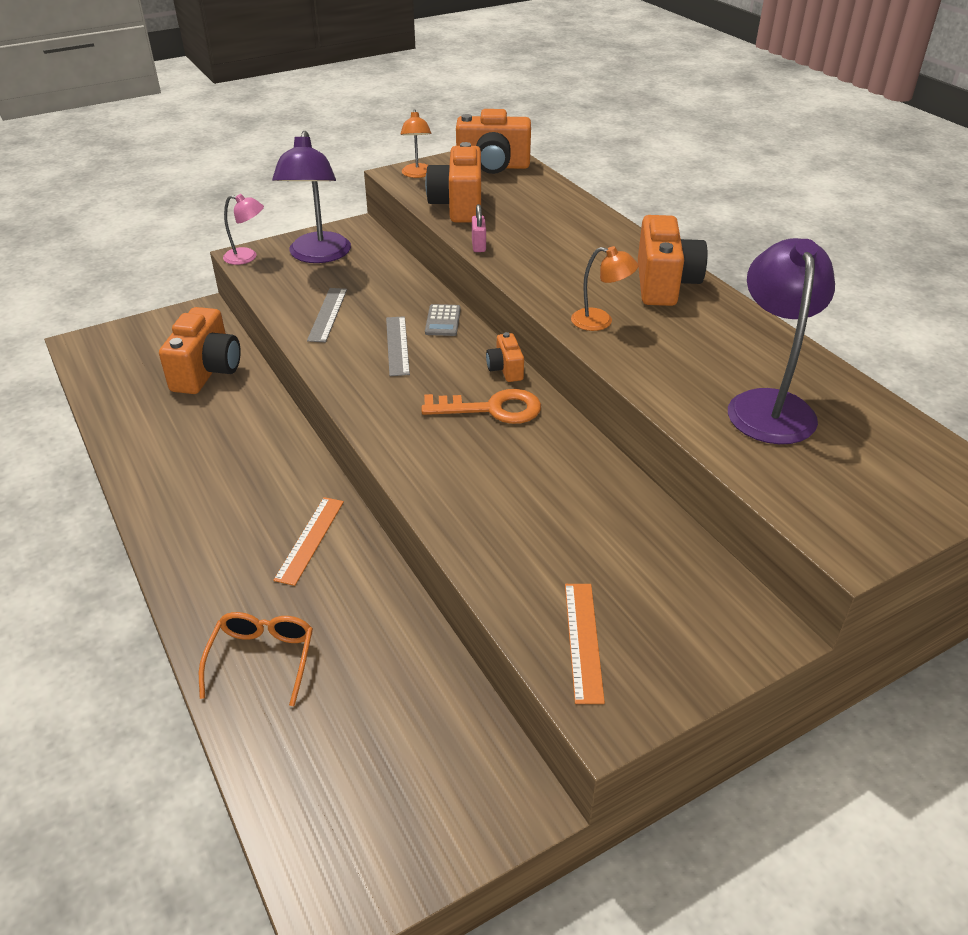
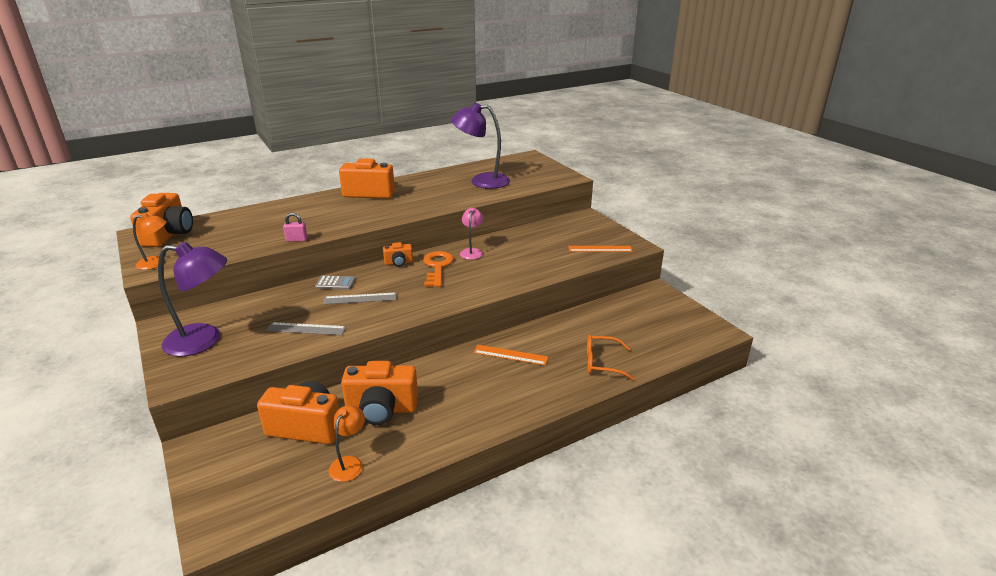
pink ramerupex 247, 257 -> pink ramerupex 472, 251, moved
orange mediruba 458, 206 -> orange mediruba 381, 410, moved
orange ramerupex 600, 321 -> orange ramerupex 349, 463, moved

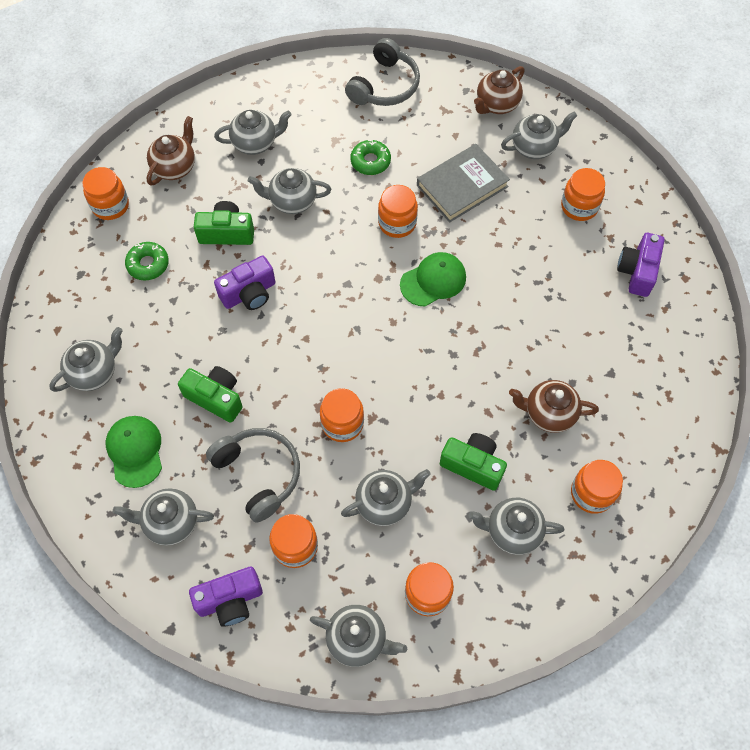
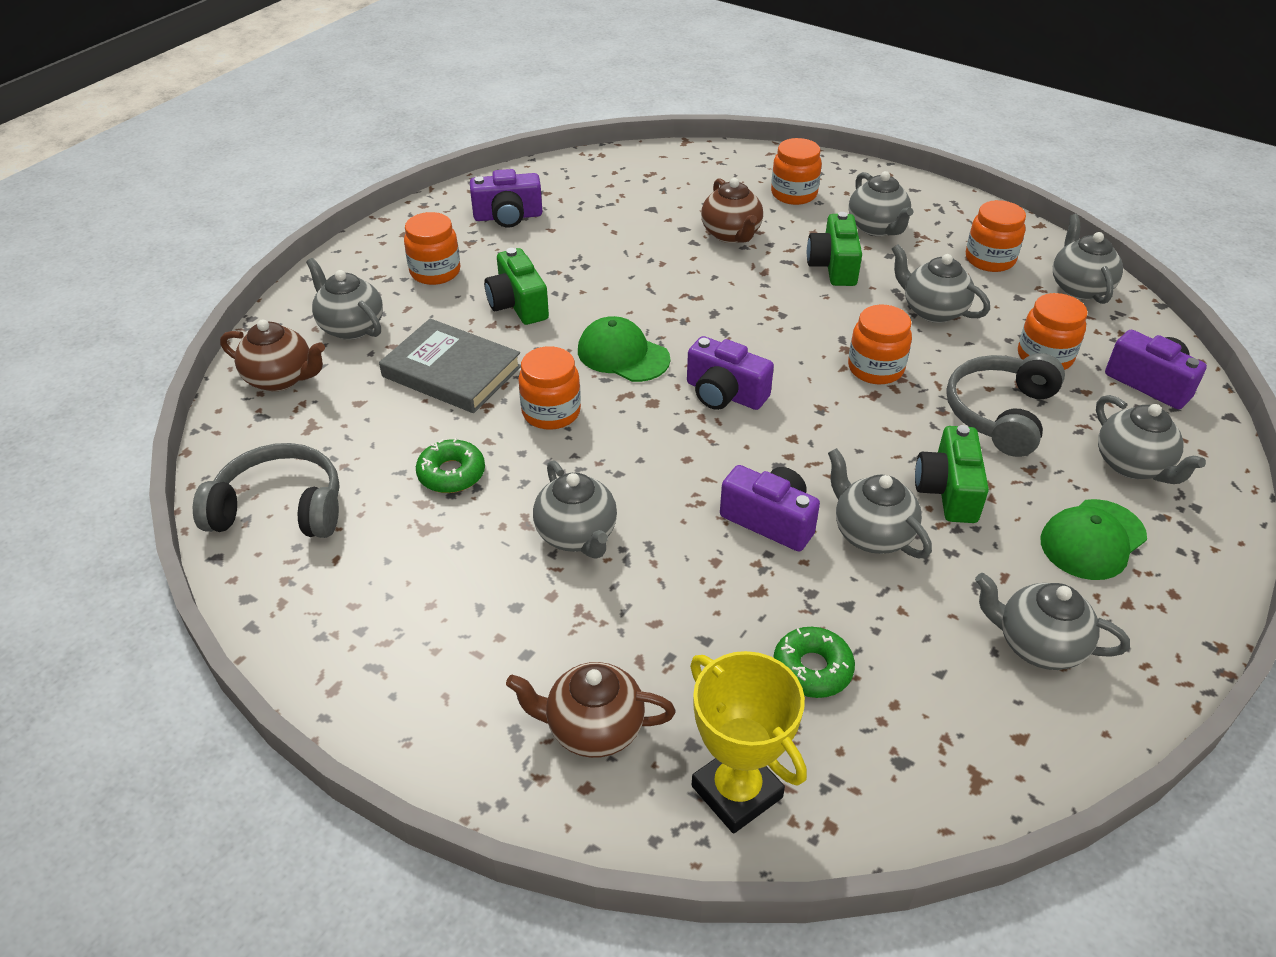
none -> purple mediruba 724, 394
green mediruba 227, 233 -> green mediruba 518, 304, moved
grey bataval 255, 143 -> grey bataval 871, 534, moved
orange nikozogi 110, 206 -> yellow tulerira 736, 792

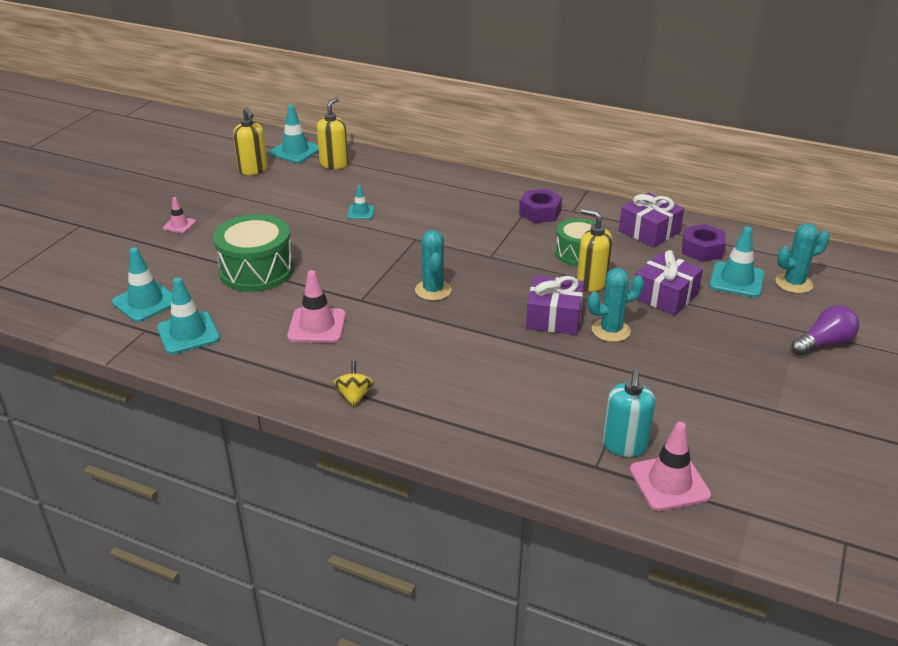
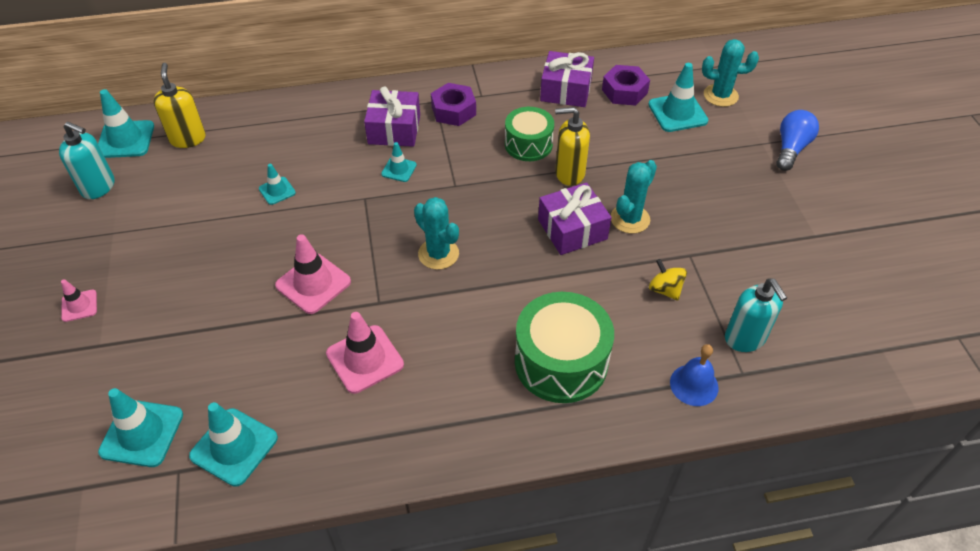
none -> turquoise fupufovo 399, 169
none -> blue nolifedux 694, 385
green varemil 256, 270 -> green varemil 561, 362, moved
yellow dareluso 354, 396 -> yellow dareluso 665, 289, moved
pink fupufovo 669, 483 -> pink fupufovo 313, 283, moved
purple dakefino 665, 296 -> purple dakefino 394, 129, moved
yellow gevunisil 253, 170 -> turquoise gevunisil 98, 187
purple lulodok 824, 343 -> blue lulodok 791, 148
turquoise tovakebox 794, 283 -> turquoise tovakebox 720, 95, 60 degrees clockwise

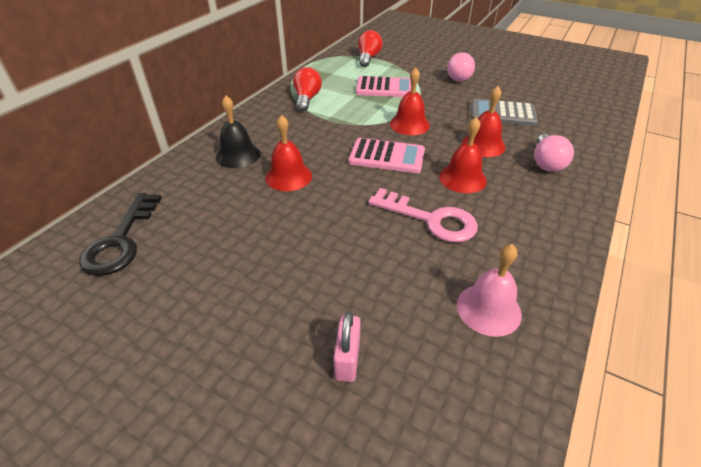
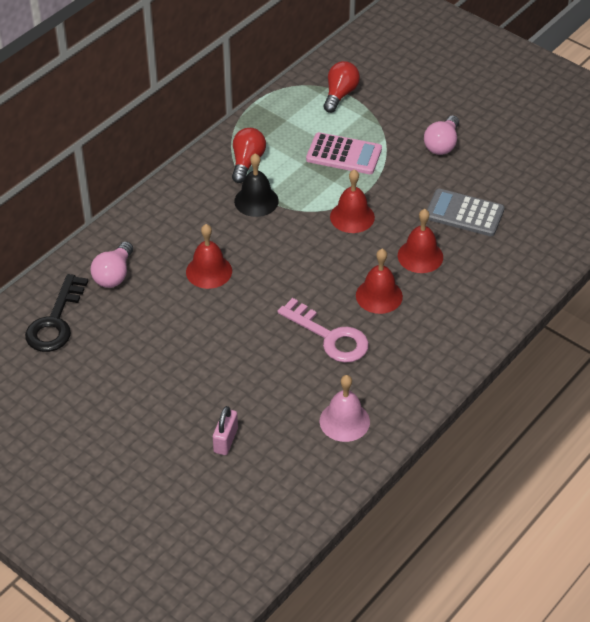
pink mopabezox 387, 156 -> none
black nolifedux 238, 155 -> black nolifedux 256, 201, moved
pink lulodok 546, 163 -> pink lulodok 114, 275, moved

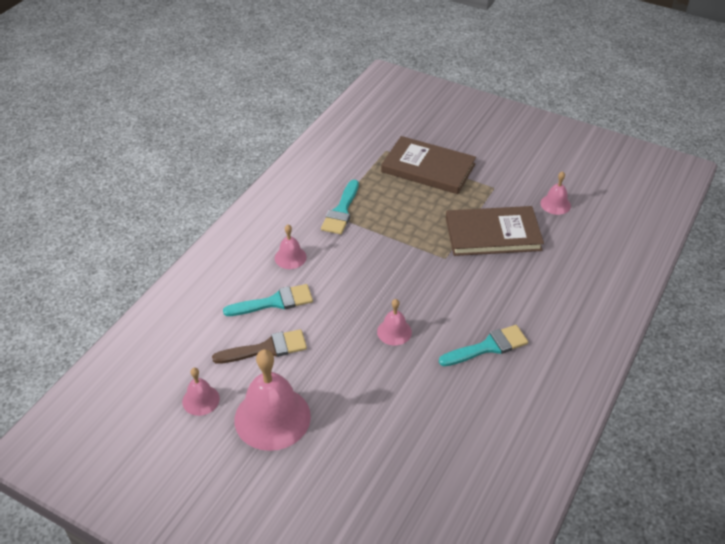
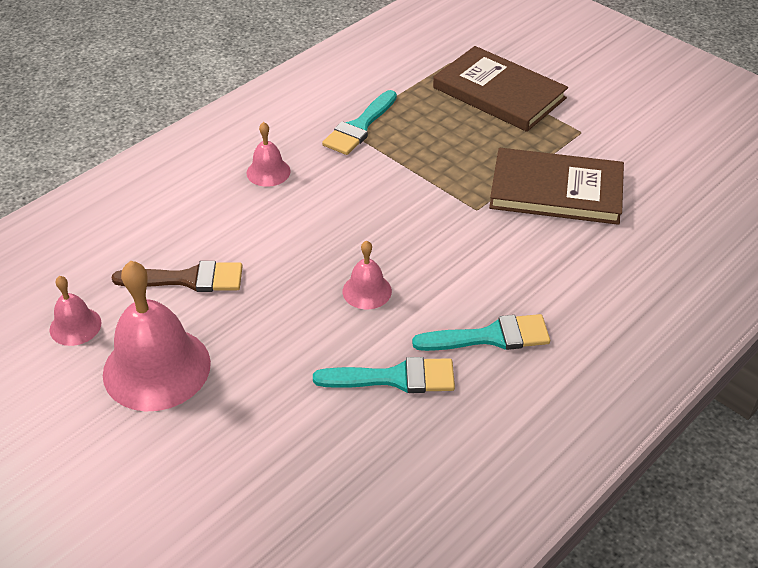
pink nolifedux 555, 204 -> none
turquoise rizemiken 274, 302 -> turquoise rizemiken 394, 378, moved

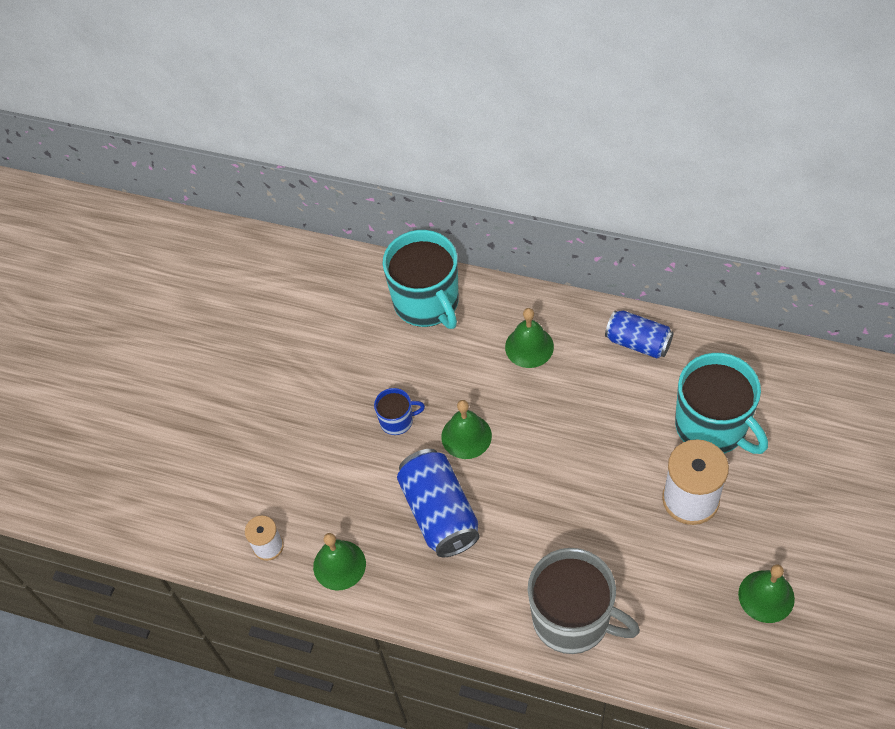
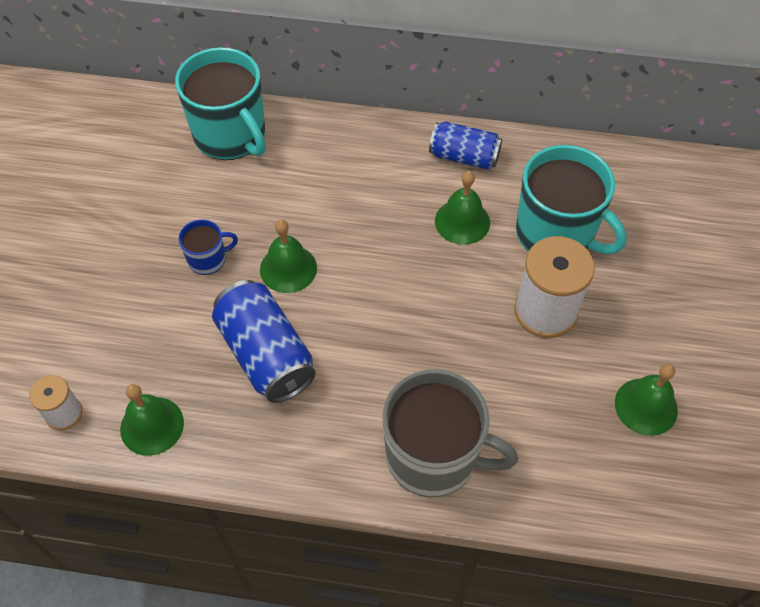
green nolifedux 529, 347 -> green nolifedux 462, 221, moved

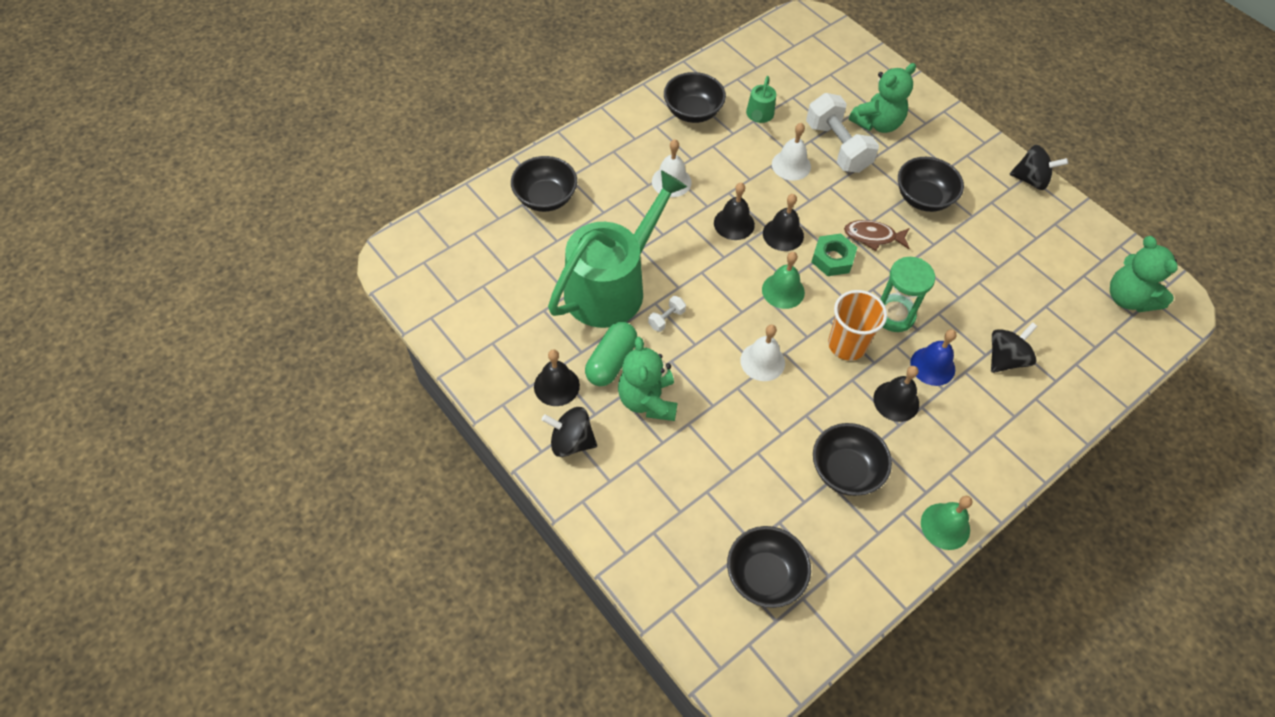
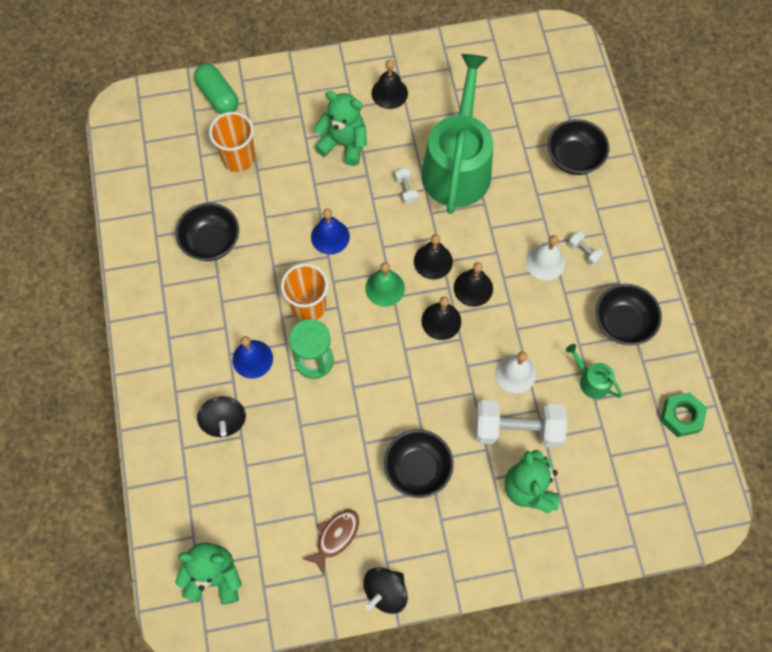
black dareluso 571, 441 -> none
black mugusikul 764, 576 -> none
green nolifedux 945, 526 -> none
none -> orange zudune 238, 158
none -> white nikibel 584, 251
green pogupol 611, 361 -> green pogupol 218, 96, moved
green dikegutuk 832, 259 -> green dikegutuk 681, 416, moved
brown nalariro 873, 236 -> brown nalariro 335, 537, moved
black nolifedux 896, 401 -> black nolifedux 433, 261, moved
white nolifedux 762, 361 -> blue nolifedux 330, 236
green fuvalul 611, 286 -> green fuvalul 457, 166, 150 degrees counterclockwise

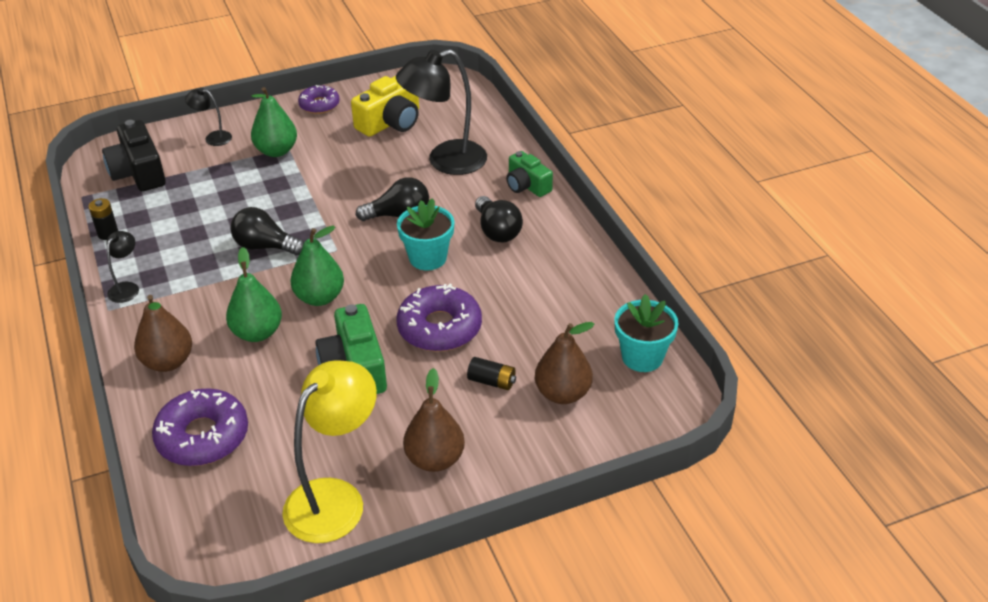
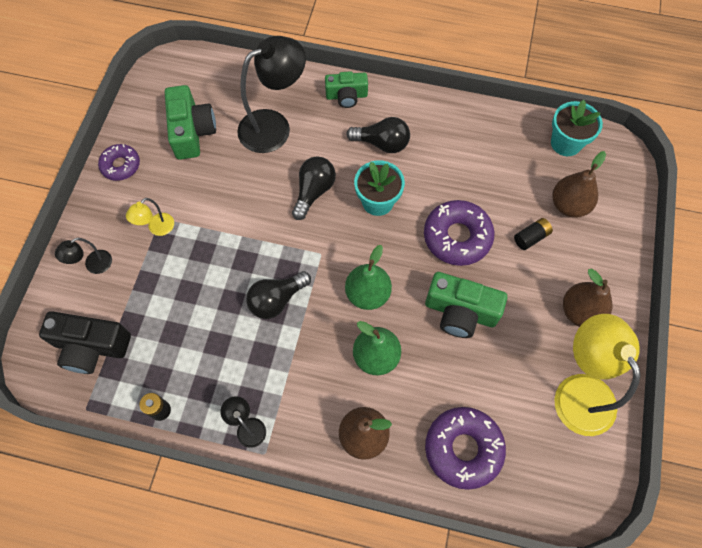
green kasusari 276, 151 -> yellow ramerupex 157, 228
yellow mediruba 391, 122 -> green mediruba 192, 131
black ramerupex 445, 161 -> black ramerupex 274, 126, 135 degrees counterclockwise

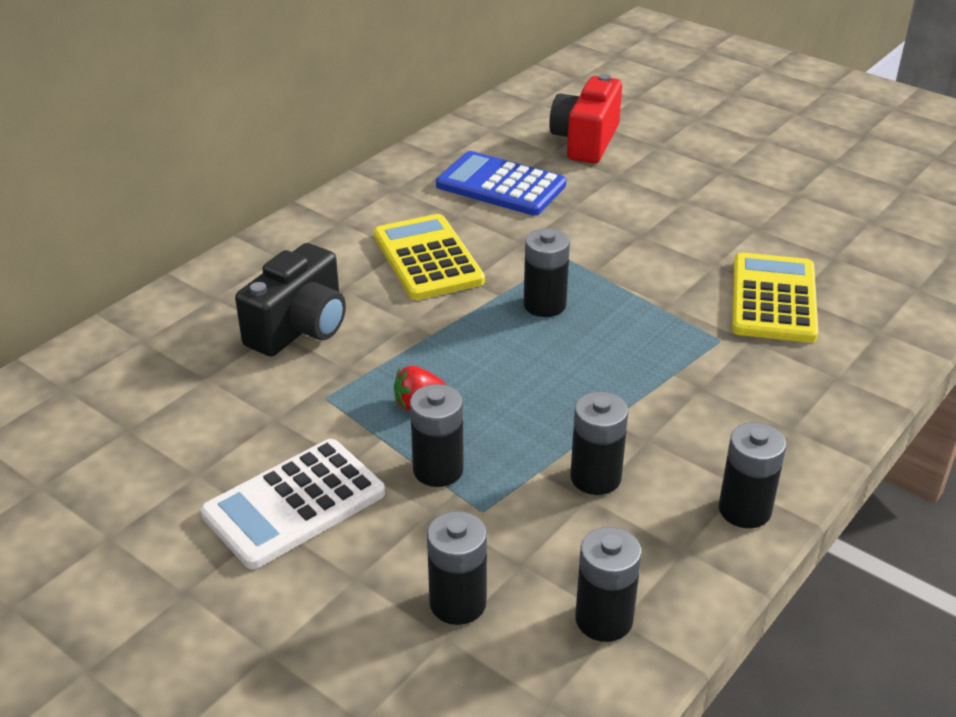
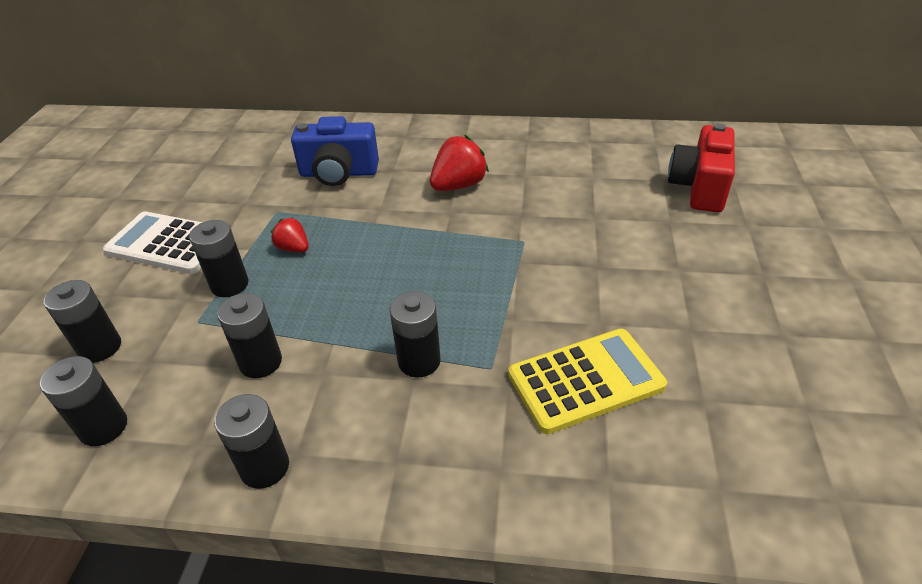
blue mopabezox 501, 185 -> none
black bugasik 544, 305 -> black bugasik 419, 361, moved
yellow mopabezox 427, 258 -> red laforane 458, 185
black mediruba 299, 328 -> blue mediruba 338, 173
red mediruba 585, 141 -> red mediruba 699, 187, 60 degrees counterclockwise

